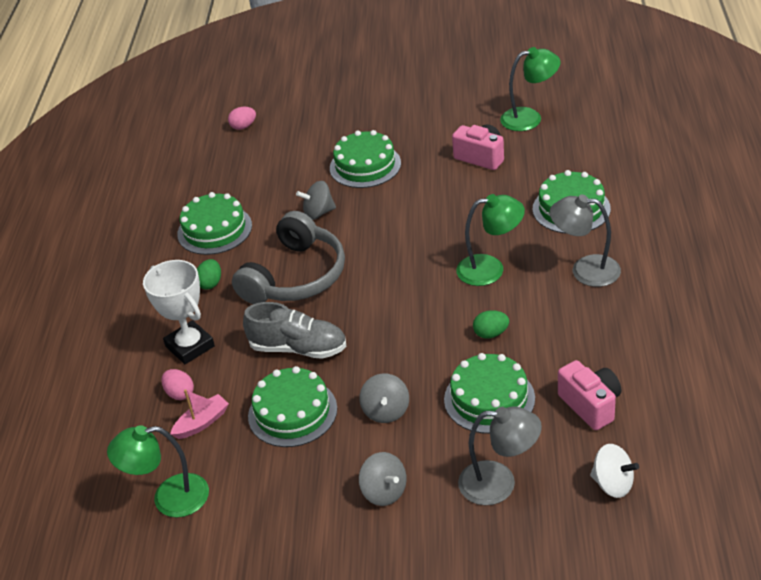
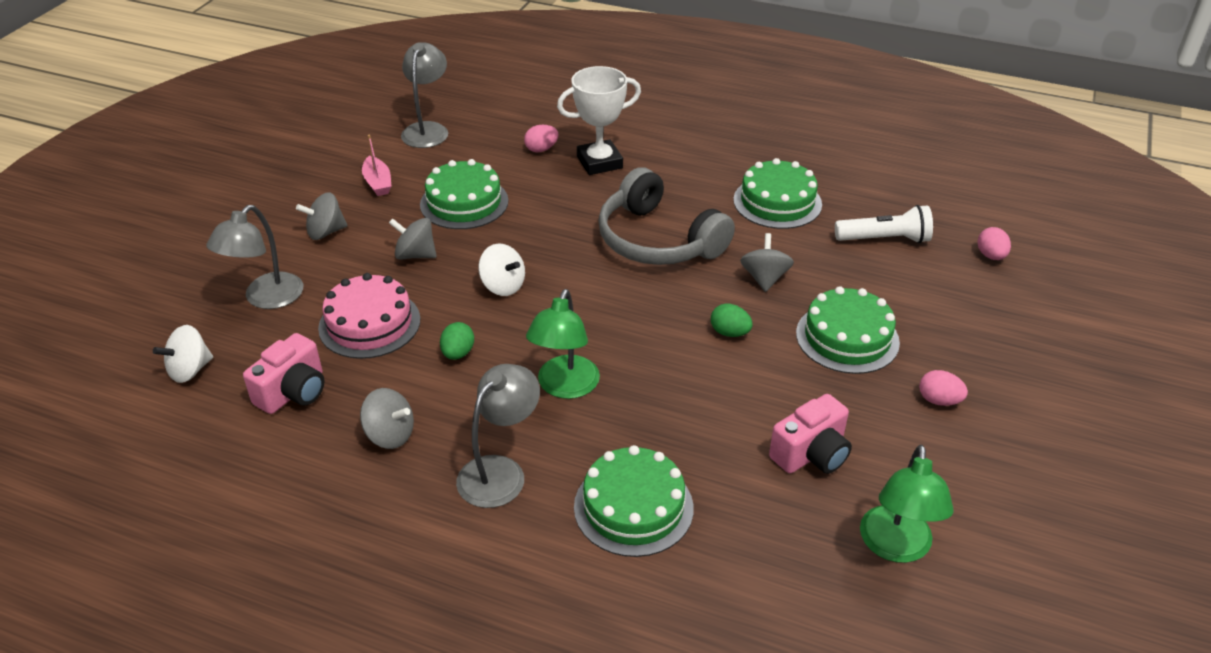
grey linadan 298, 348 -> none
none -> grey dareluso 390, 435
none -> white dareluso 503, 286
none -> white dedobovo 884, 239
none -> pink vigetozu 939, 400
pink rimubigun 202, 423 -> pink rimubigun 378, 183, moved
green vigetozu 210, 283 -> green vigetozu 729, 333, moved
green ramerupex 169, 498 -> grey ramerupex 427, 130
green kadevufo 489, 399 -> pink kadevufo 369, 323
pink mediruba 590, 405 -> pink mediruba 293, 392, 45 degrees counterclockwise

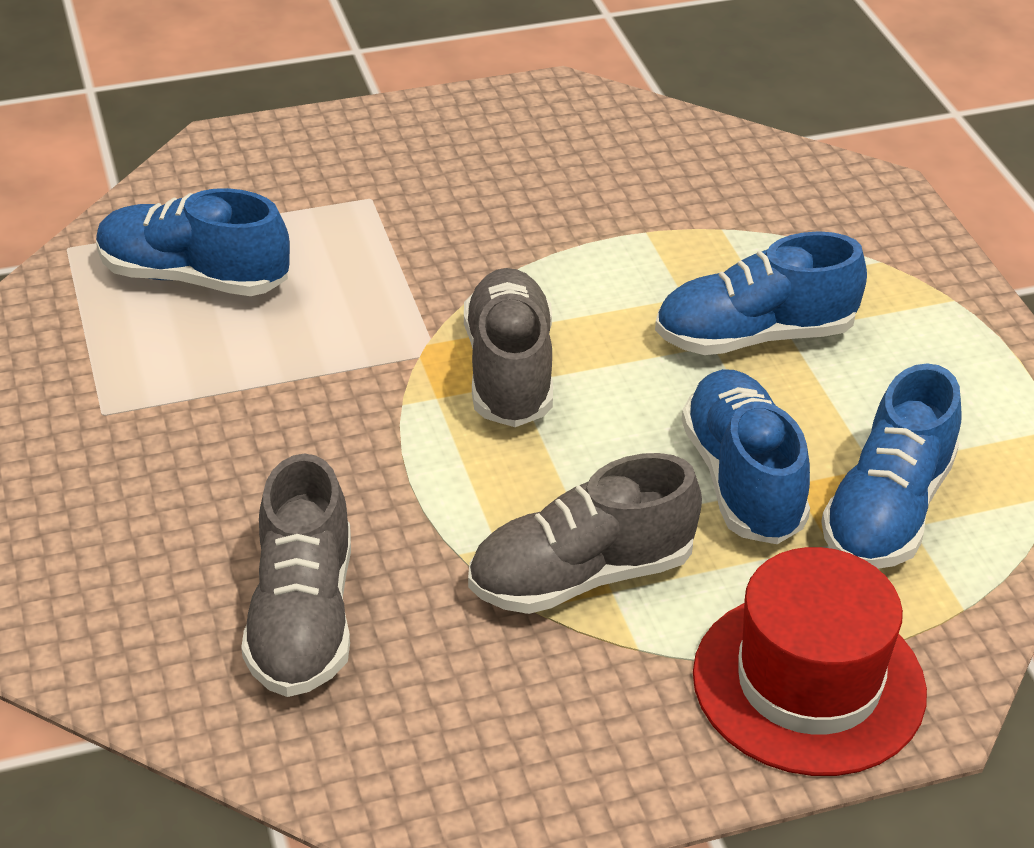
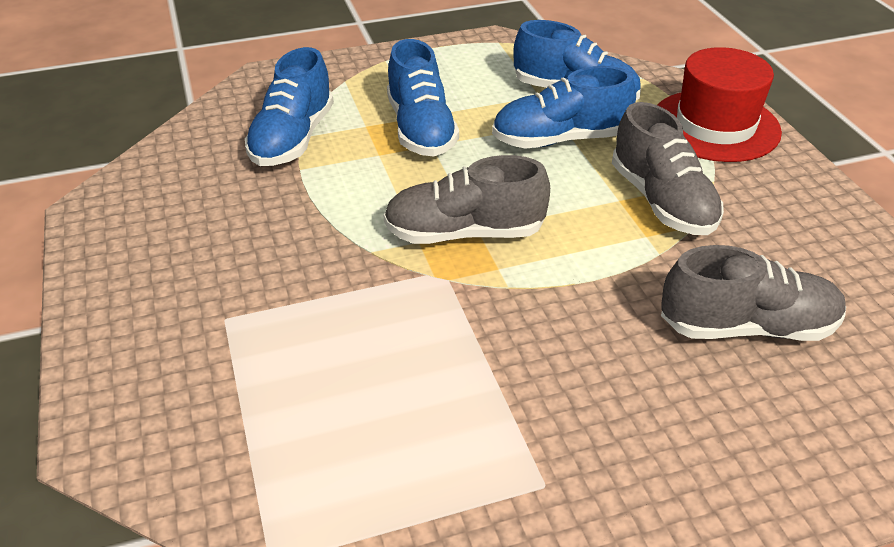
blue linadan 194, 277 -> blue linadan 293, 139, moved

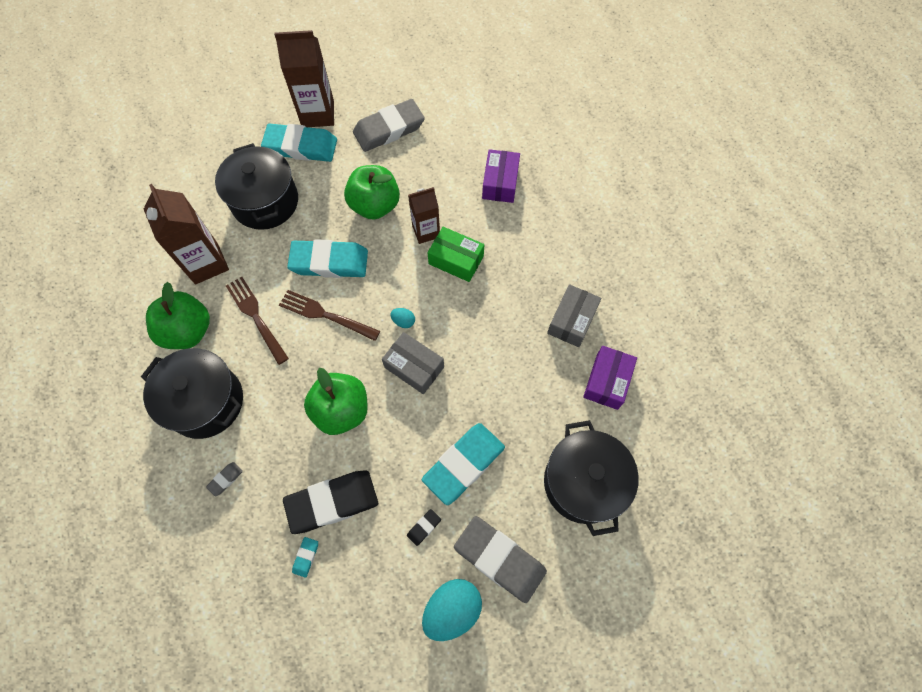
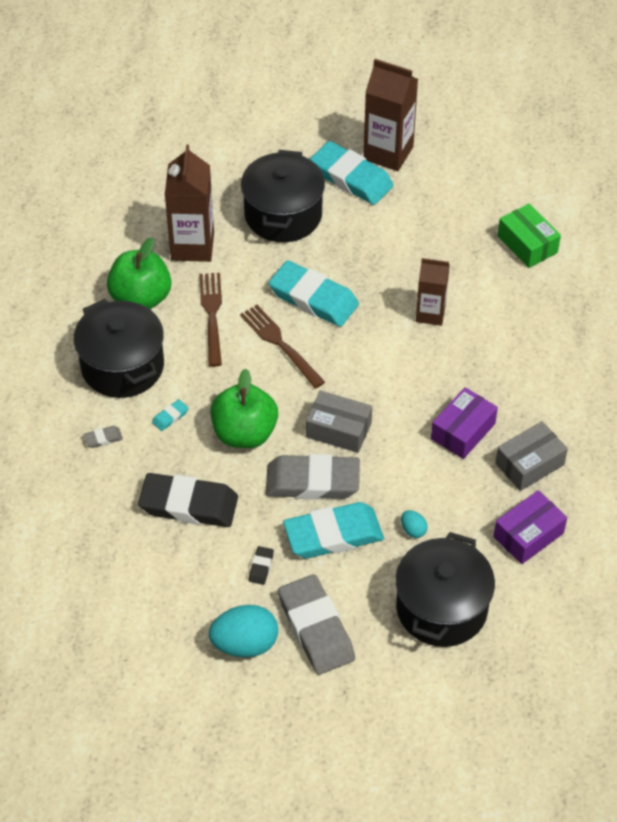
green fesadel 375, 205 -> none
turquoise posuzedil 306, 557 -> turquoise posuzedil 170, 417, moved
grey posuzedil 389, 129 -> grey posuzedil 312, 481, moved
turquoise vigetozu 403, 321 -> turquoise vigetozu 413, 530, moved
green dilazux 456, 260 -> green dilazux 527, 244, moved
purple dilazux 500, 183 -> purple dilazux 463, 431, moved
grey dilazux 414, 367 -> grey dilazux 338, 430, 45 degrees counterclockwise
black posuzedil 424, 527 -> black posuzedil 261, 567, 60 degrees counterclockwise

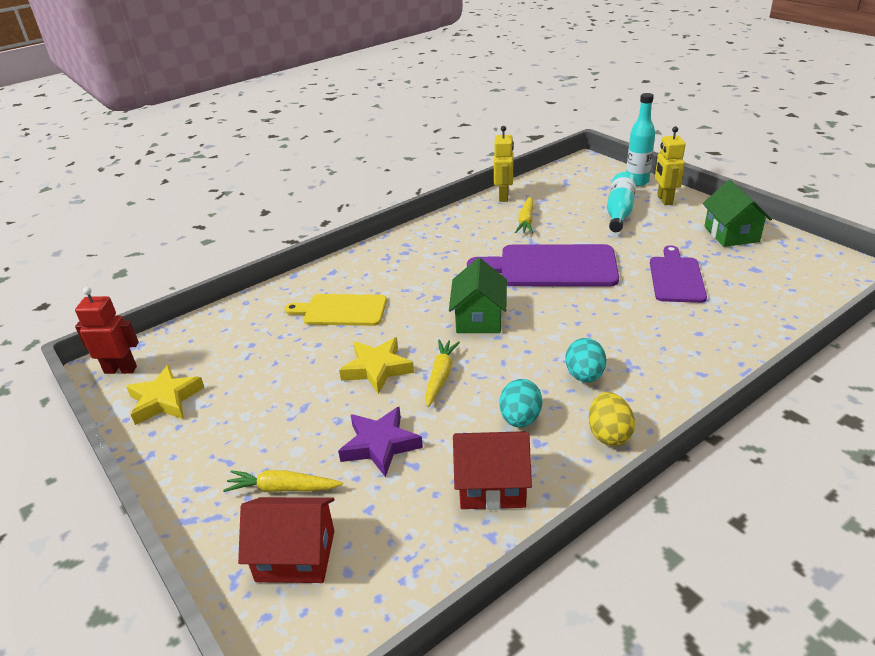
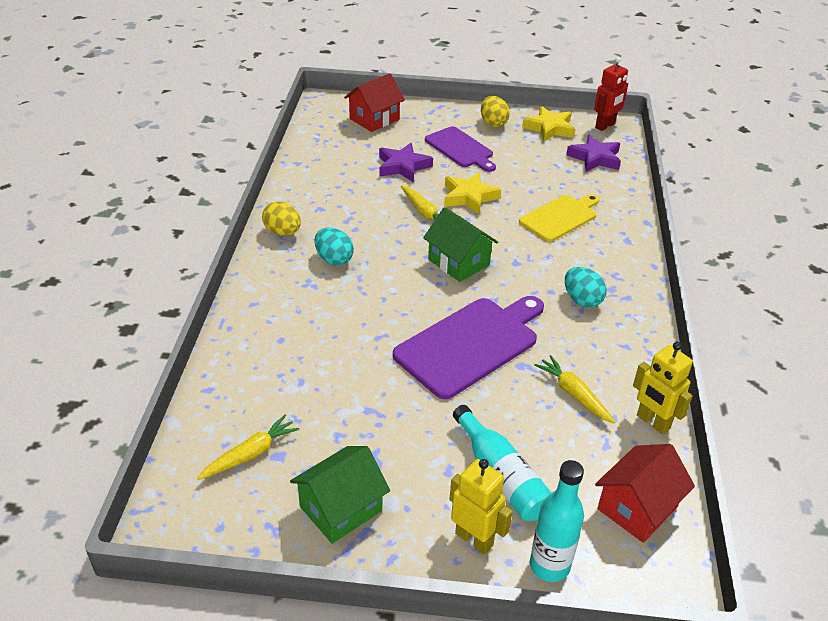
none -> yellow vigetozu 493, 123
none -> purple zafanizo 595, 158
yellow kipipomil 283, 488 -> yellow kipipomil 250, 454, moved
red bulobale 492, 486 -> red bulobale 637, 508, moved
turquoise vigetozu 520, 419 -> turquoise vigetozu 582, 300, moved
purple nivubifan 676, 277 -> purple nivubifan 460, 149, moved
green bulobale 731, 234 -> green bulobale 341, 509, 75 degrees counterclockwise

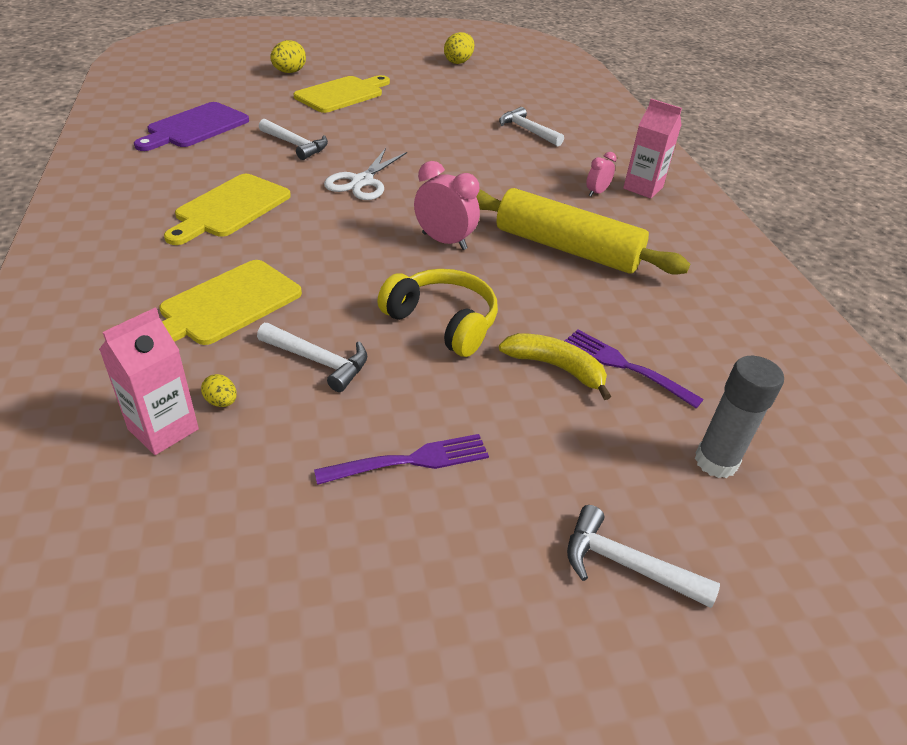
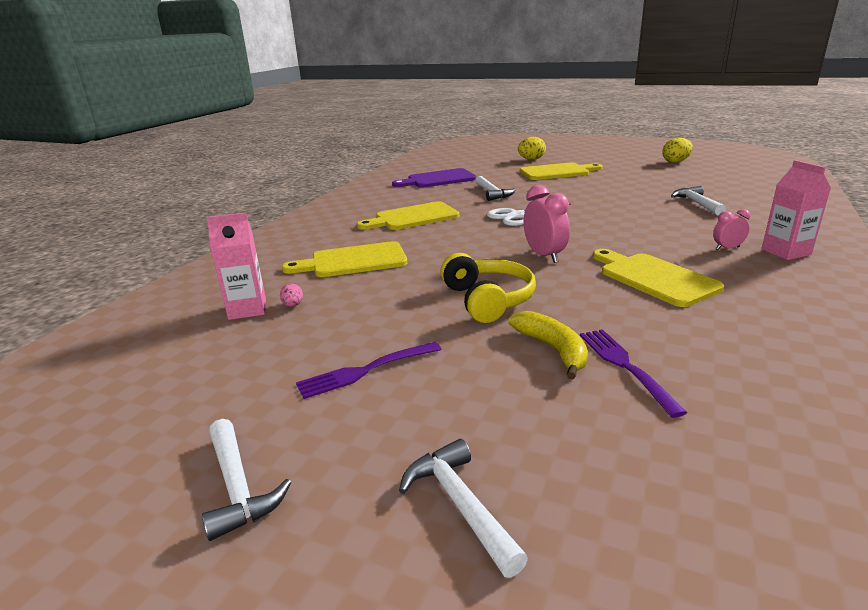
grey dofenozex 715, 461 -> none
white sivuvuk 319, 361 -> white sivuvuk 238, 487, moved
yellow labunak 567, 248 -> yellow nivubifan 653, 278
yellow vigetozu 221, 402 -> pink vigetozu 293, 305
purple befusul 409, 461 -> purple befusul 366, 370, 135 degrees clockwise

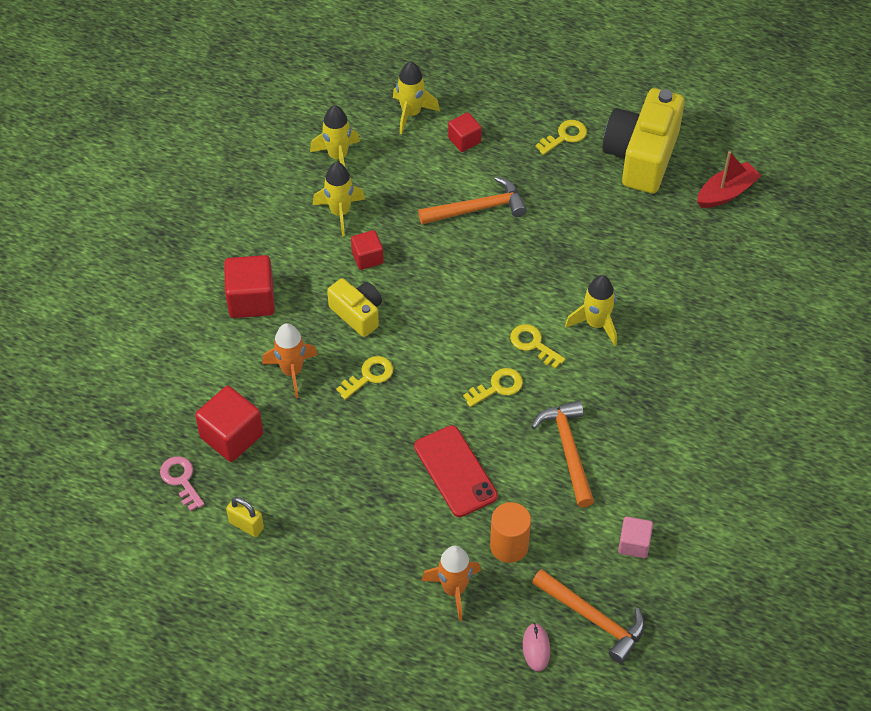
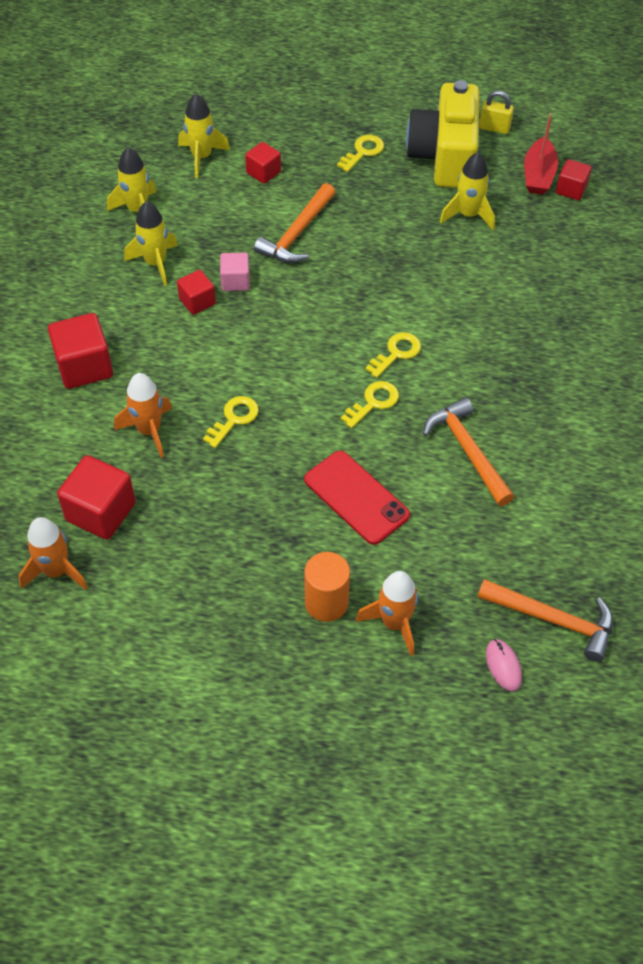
yellow mediruba 357, 314 -> none
none -> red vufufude 571, 189
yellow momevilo 246, 525 -> yellow momevilo 494, 128, moved
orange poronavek 509, 546 -> orange poronavek 326, 602, moved
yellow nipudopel 596, 324 -> yellow nipudopel 468, 215, moved
pink vufufude 634, 544 -> pink vufufude 235, 281, moved
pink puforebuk 181, 480 -> orange nipudopel 56, 571
orange sivuvuk 477, 208 -> orange sivuvuk 297, 233, 150 degrees clockwise
yellow puforebuk 533, 344 -> yellow puforebuk 396, 353, 105 degrees clockwise
red rimubigun 726, 193 -> red rimubigun 538, 175, 150 degrees clockwise

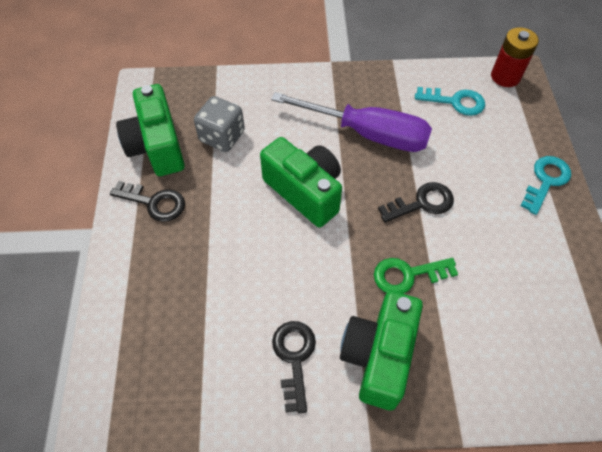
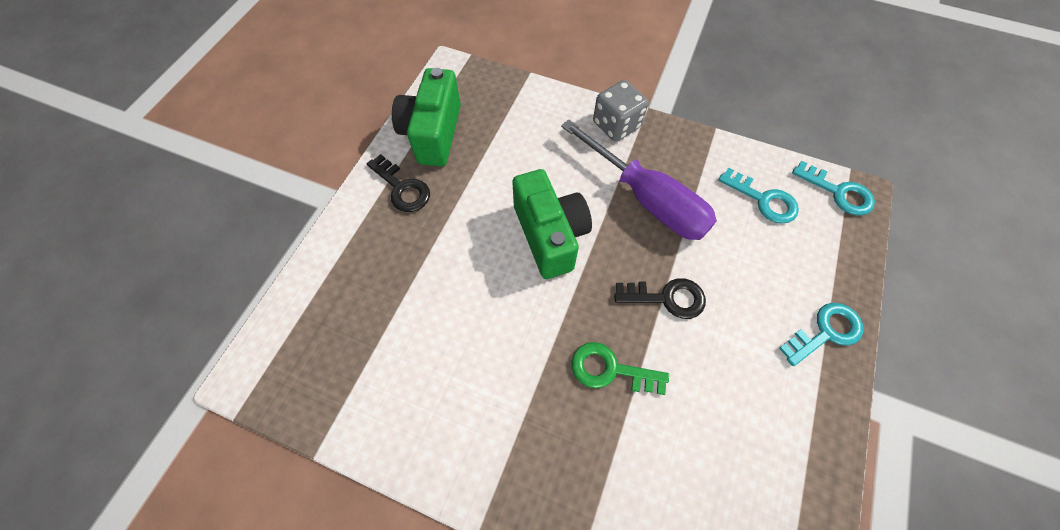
black puforebuk 294, 357 -> none
green mediruba 378, 356 -> none
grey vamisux 222, 136 -> grey vamisux 616, 125, moved
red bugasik 505, 76 -> turquoise puforebuk 838, 192

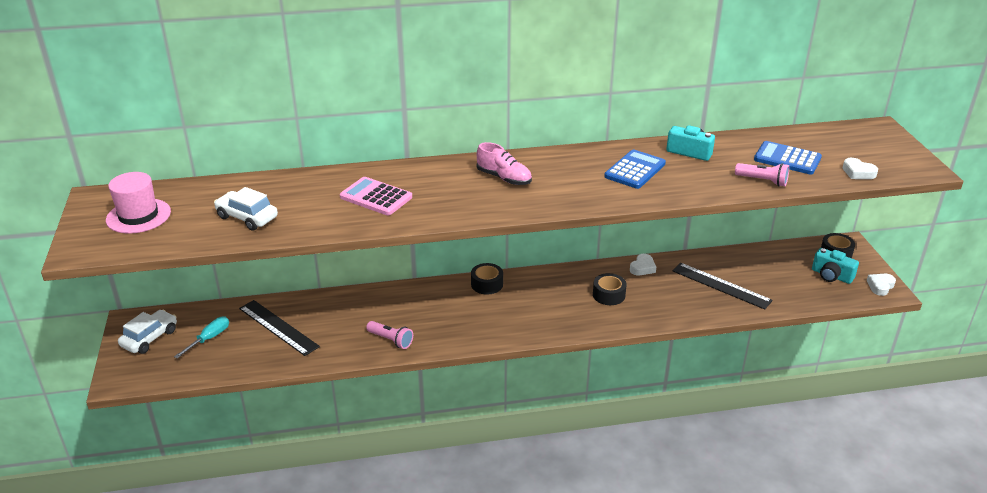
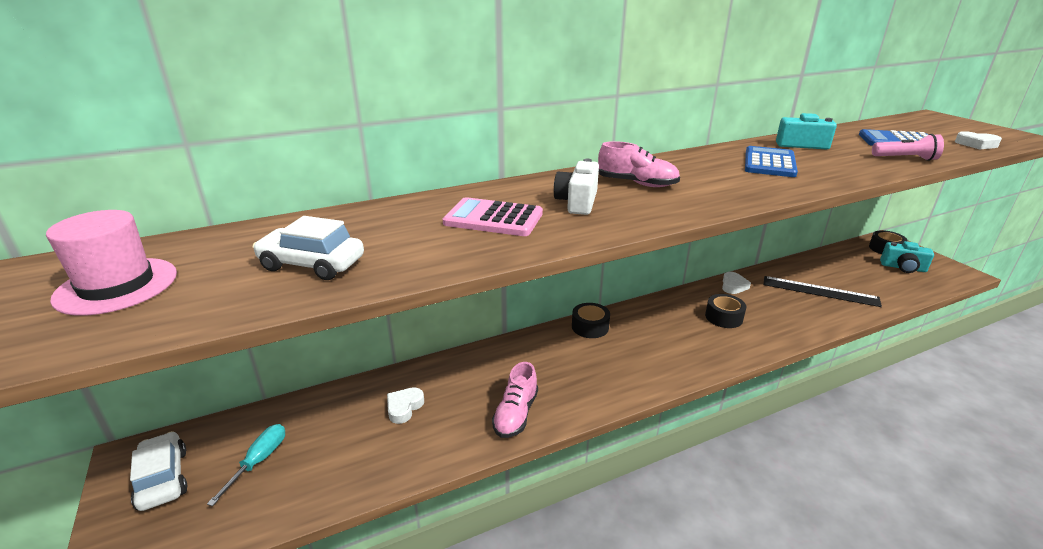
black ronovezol 278, 327 -> none
none -> white mediruba 577, 202
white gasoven 880, 286 -> white gasoven 404, 407, moved
pink dedobovo 391, 340 -> pink linadan 516, 414
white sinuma 150, 338 -> white sinuma 163, 479, 45 degrees counterclockwise

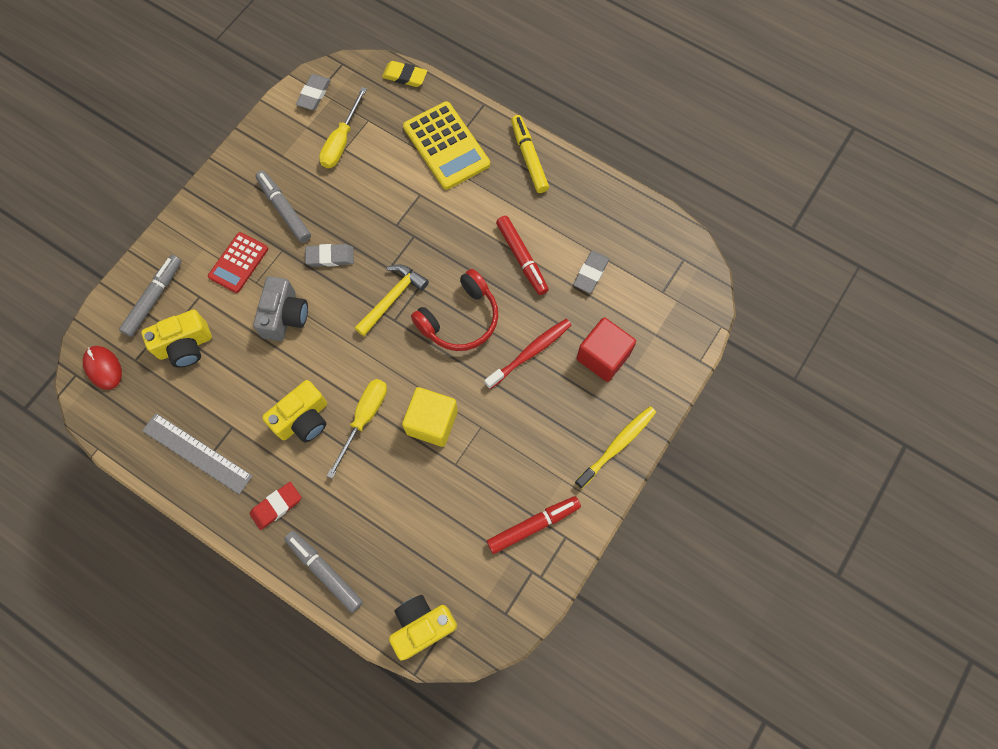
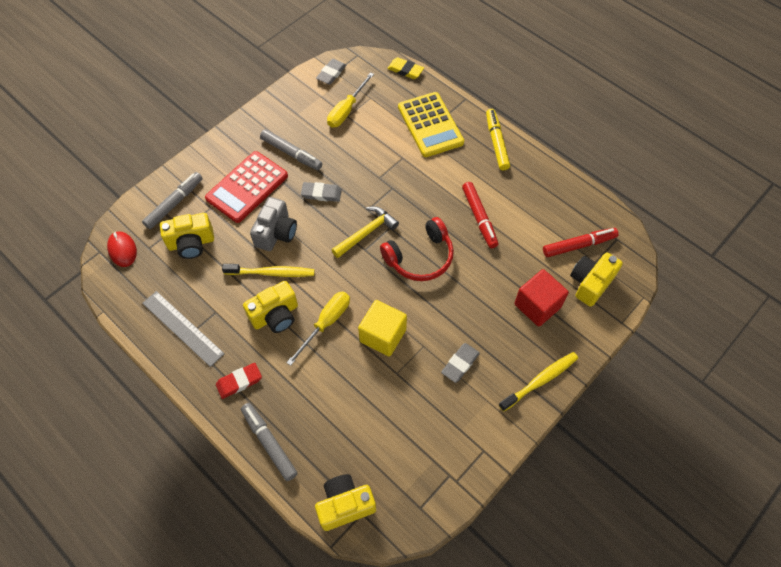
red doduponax 530, 352 -> none
none -> yellow doduponax 272, 273
none -> yellow mediruba 590, 283
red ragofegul 533, 525 -> red ragofegul 578, 245, moved
grey posuzedil 591, 273 -> grey posuzedil 460, 364, moved
grey ragofegul 284, 210 -> grey ragofegul 291, 153, 150 degrees clockwise
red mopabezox 238, 263 -> red mopabezox 247, 187, x1.58

